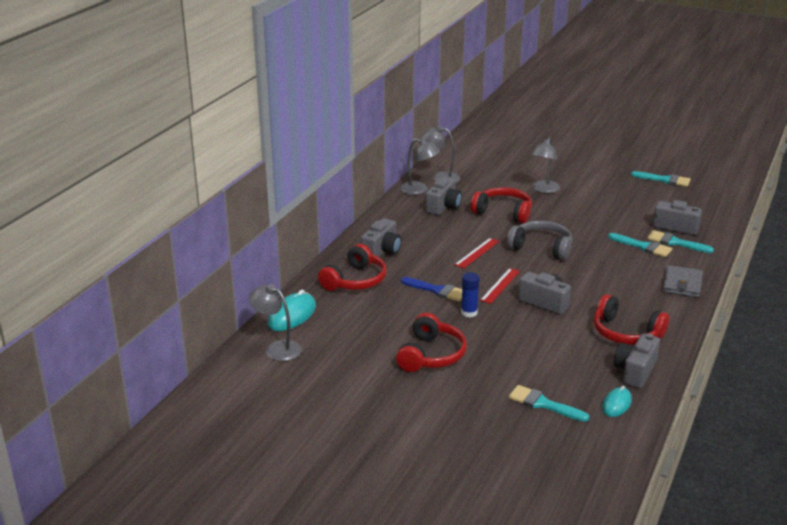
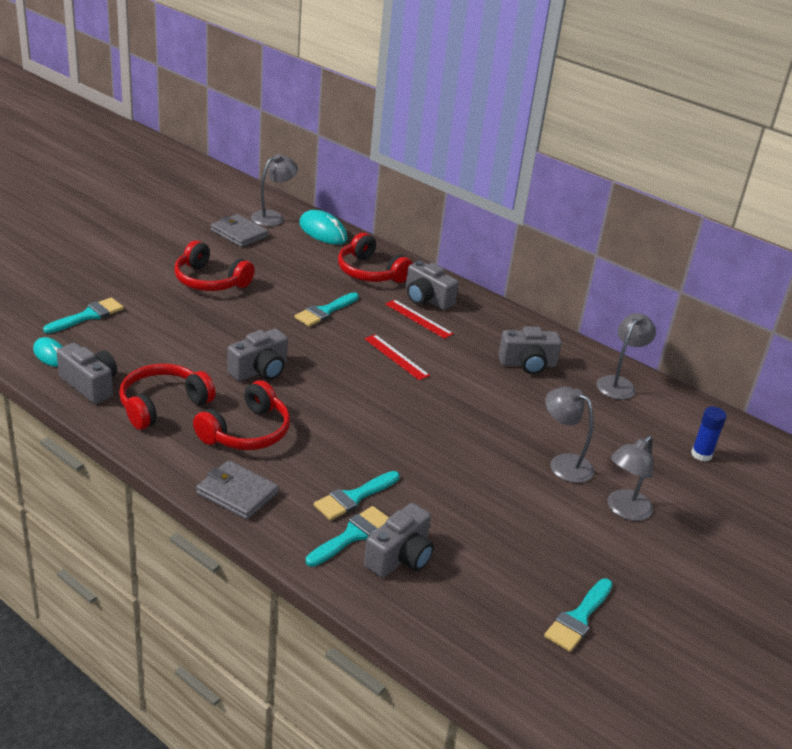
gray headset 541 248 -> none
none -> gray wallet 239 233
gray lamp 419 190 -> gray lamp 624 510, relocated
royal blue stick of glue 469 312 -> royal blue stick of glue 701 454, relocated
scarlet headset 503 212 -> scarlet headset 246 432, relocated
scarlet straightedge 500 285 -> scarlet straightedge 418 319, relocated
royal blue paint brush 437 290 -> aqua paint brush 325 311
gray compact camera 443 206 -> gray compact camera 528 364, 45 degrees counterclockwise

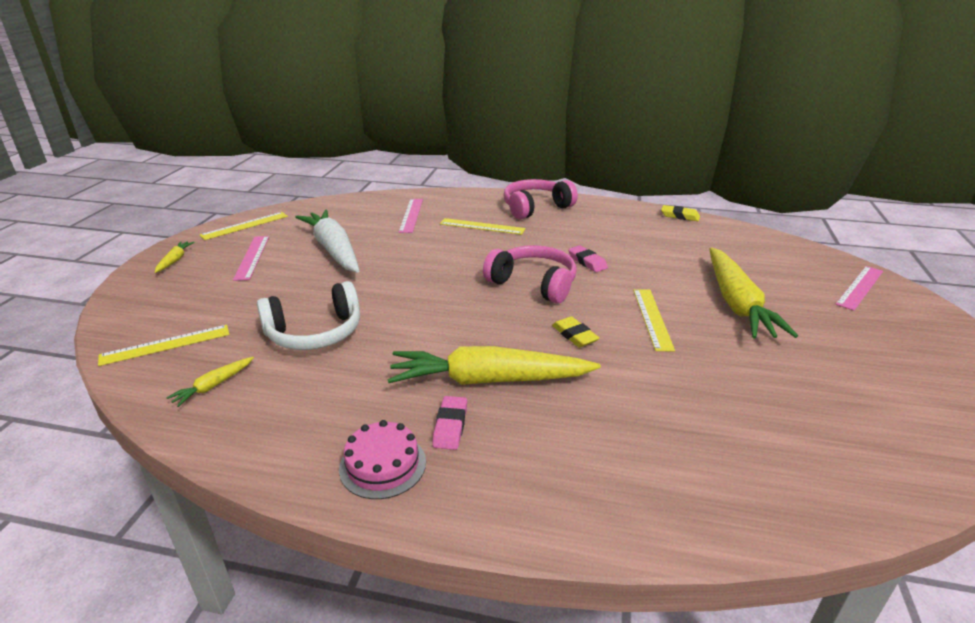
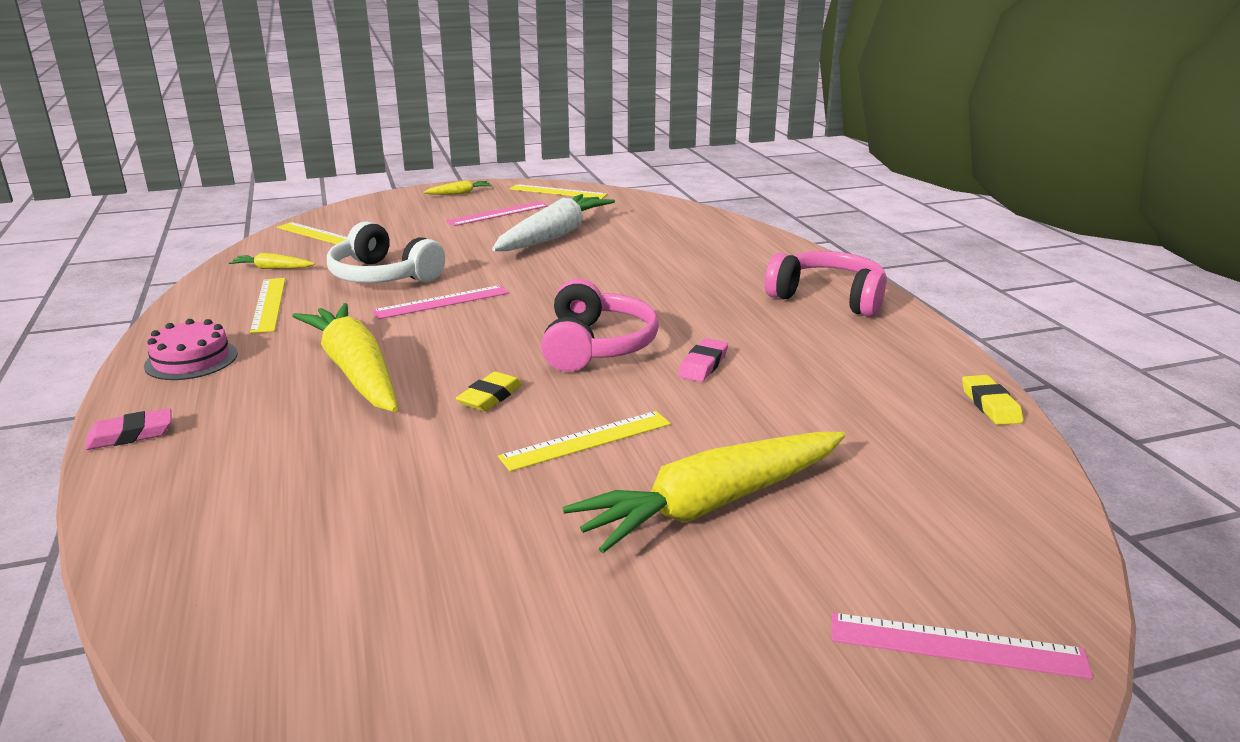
pink straightedge 411 215 -> pink straightedge 441 302, relocated
pink eraser 450 426 -> pink eraser 130 435, relocated
bright yellow straightedge 482 226 -> bright yellow straightedge 268 304, relocated

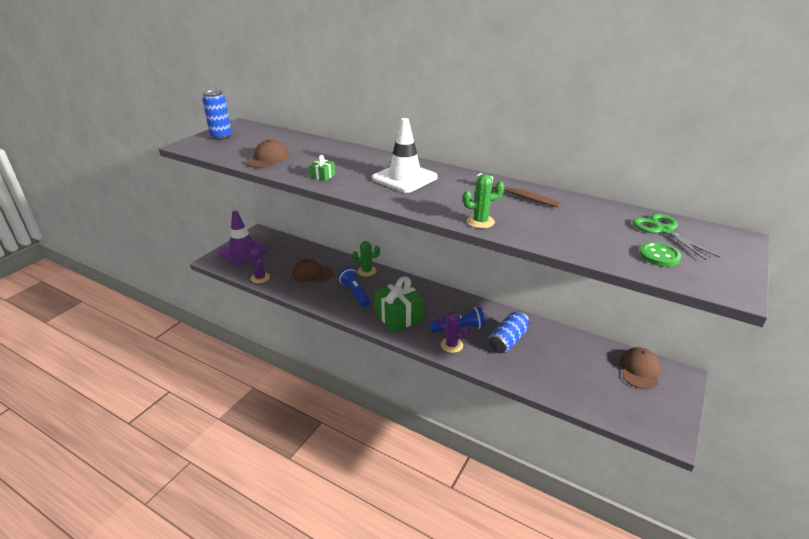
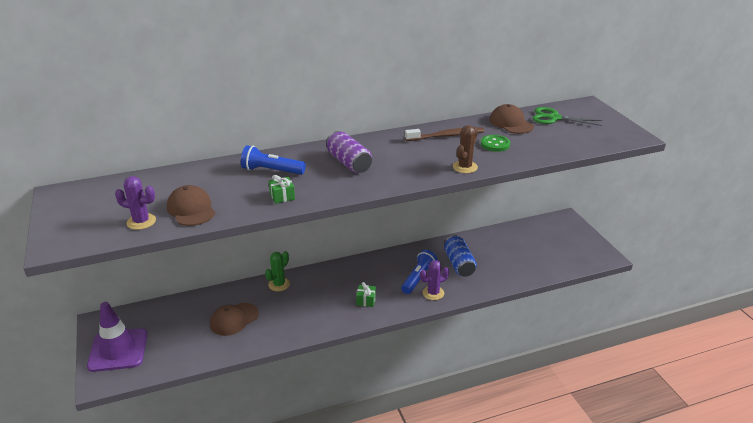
royal blue can 221 136 -> none
purple cactus 260 278 -> purple cactus 141 222, relocated
royal blue pocket torch 355 293 -> royal blue pocket torch 271 171, relocated
dark brown baseball cap 639 370 -> dark brown baseball cap 511 123, relocated
emerald sewing button 659 256 -> emerald sewing button 495 144, relocated
white safety cone 404 178 -> purple can 349 163
emerald cactus 480 222 -> dark brown cactus 465 167
emerald gift 399 316 -> emerald gift 366 300, x0.45

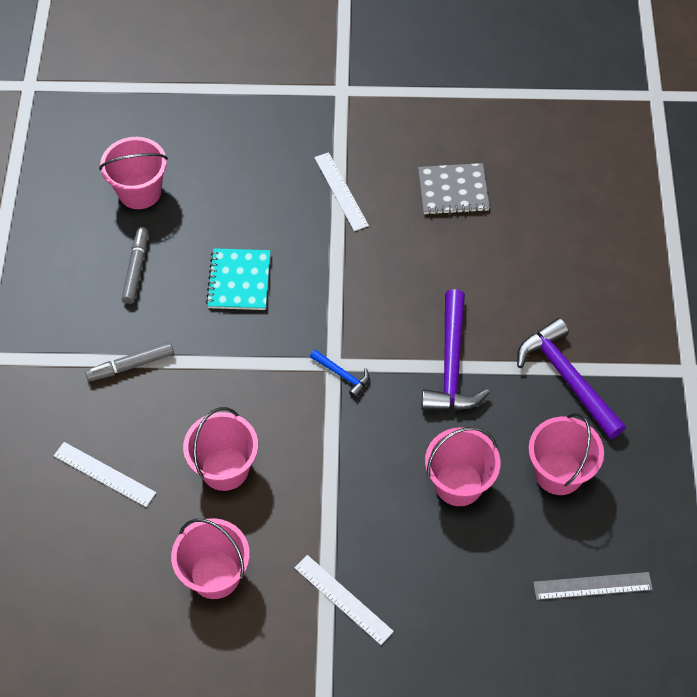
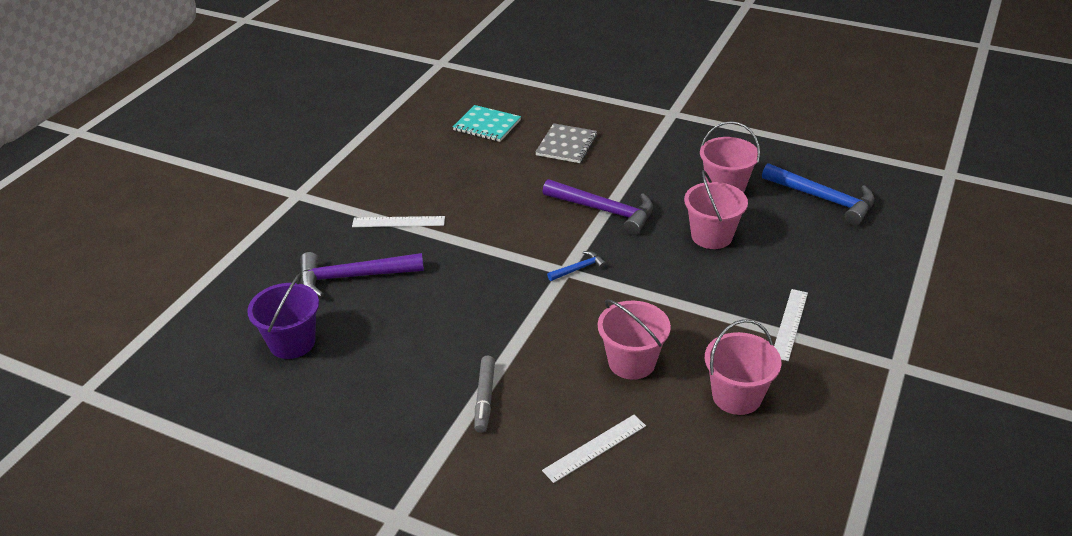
gray felt pen 136 269 -> none
aqua exercise book 239 281 -> aqua exercise book 487 125, relocated
gray exercise book 453 191 -> gray exercise book 566 145, relocated
purple carpenter's hammer 567 378 -> purple carpenter's hammer 353 277, relocated
gray straightedge 592 585 -> royal blue carpenter's hammer 823 199
pink bucket 140 191 -> purple bucket 292 342
white straightedge 343 599 -> white straightedge 789 324, 45 degrees counterclockwise

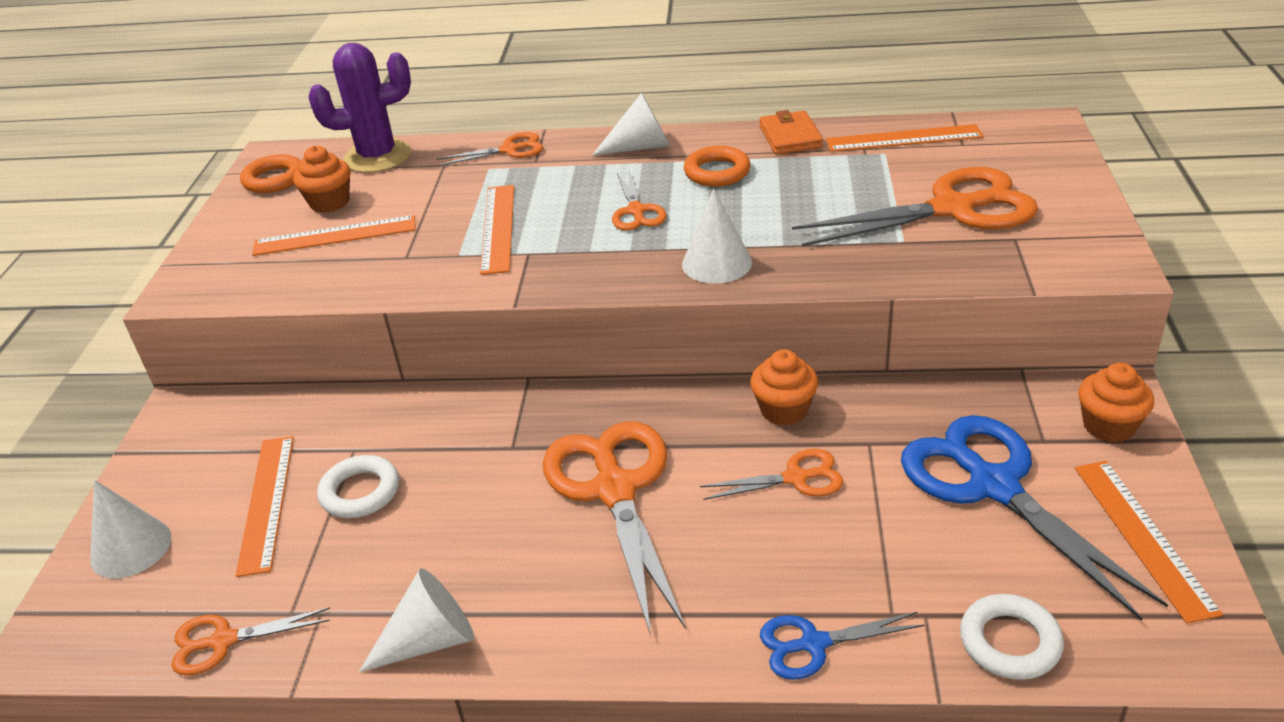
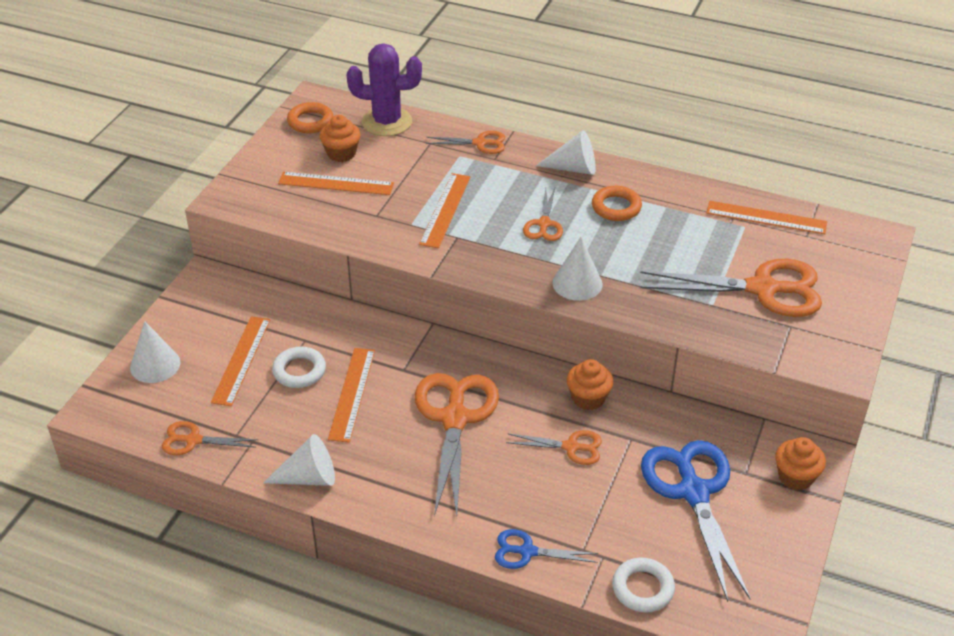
bright orange wallet 790 137 -> none
bright orange straightedge 1142 537 -> bright orange straightedge 351 394, relocated

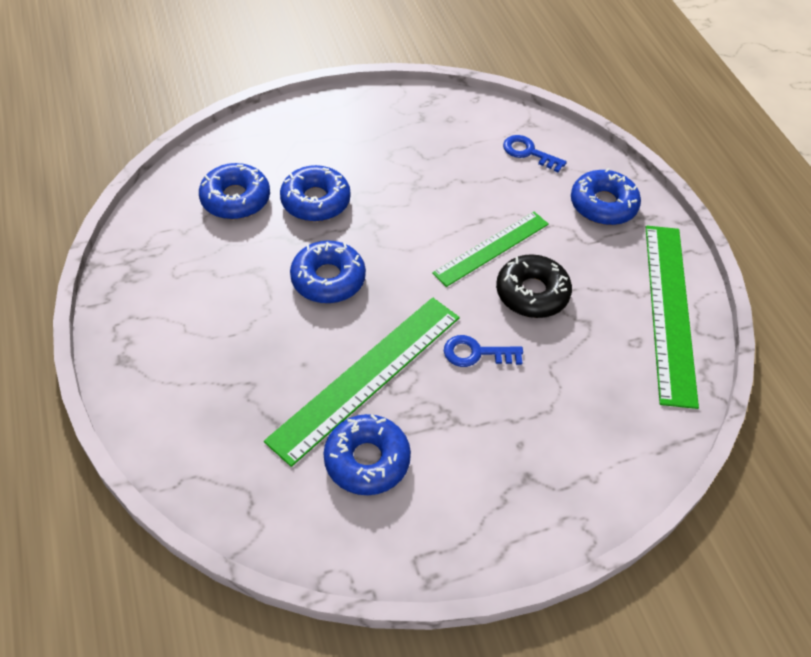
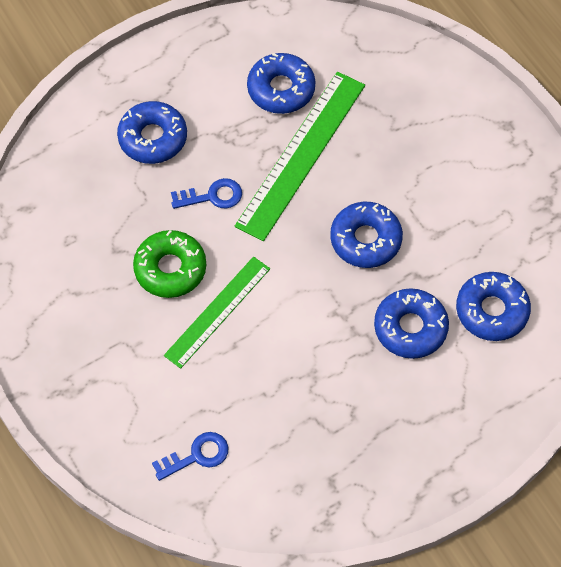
emerald straightedge 669 311 -> none
royal blue donut 603 205 -> royal blue donut 153 138, relocated
ebony donut 532 293 -> emerald donut 170 269
royal blue door key 528 152 -> royal blue door key 197 455, 45 degrees counterclockwise

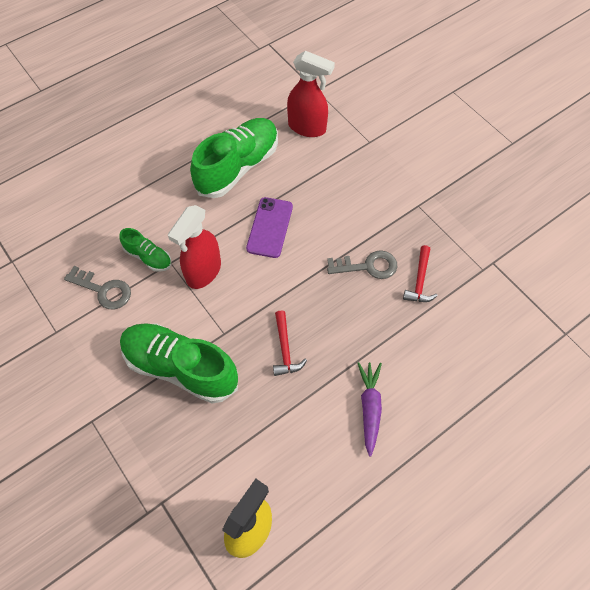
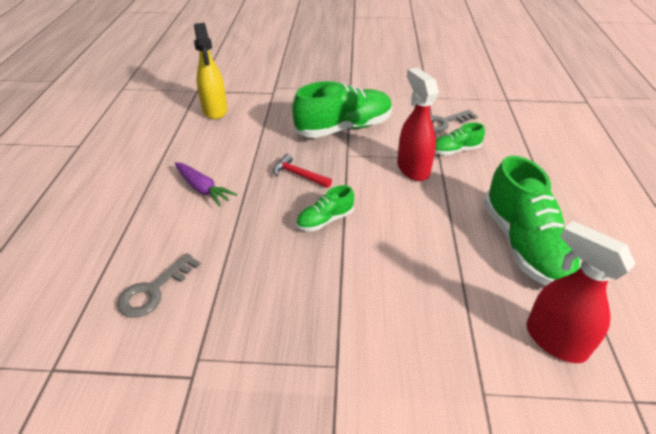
purple smartphone 270 227 -> none
scarlet carpenter's hammer 420 280 -> none
none -> emerald lace-up shoe 325 220
gray door key 367 266 -> gray door key 154 290, relocated
scarlet sprayer 307 127 -> scarlet sprayer 554 340, 75 degrees clockwise

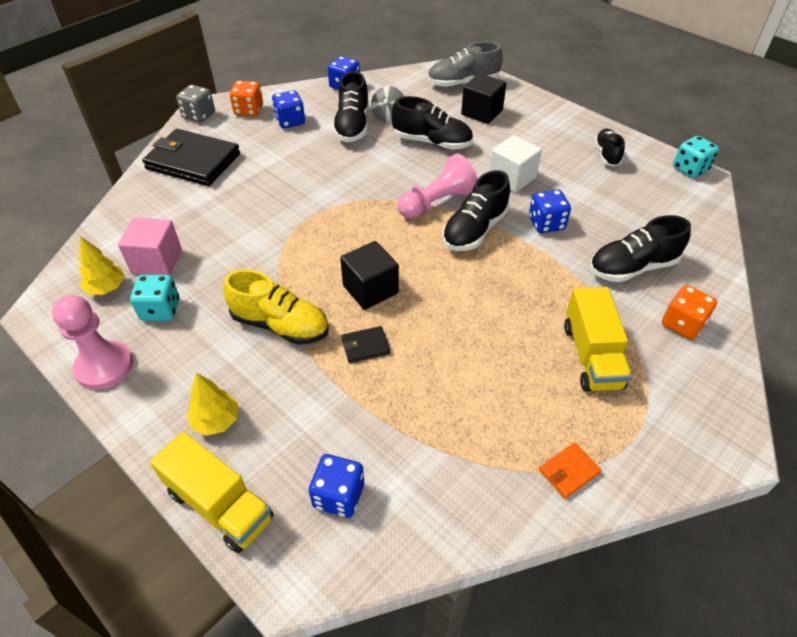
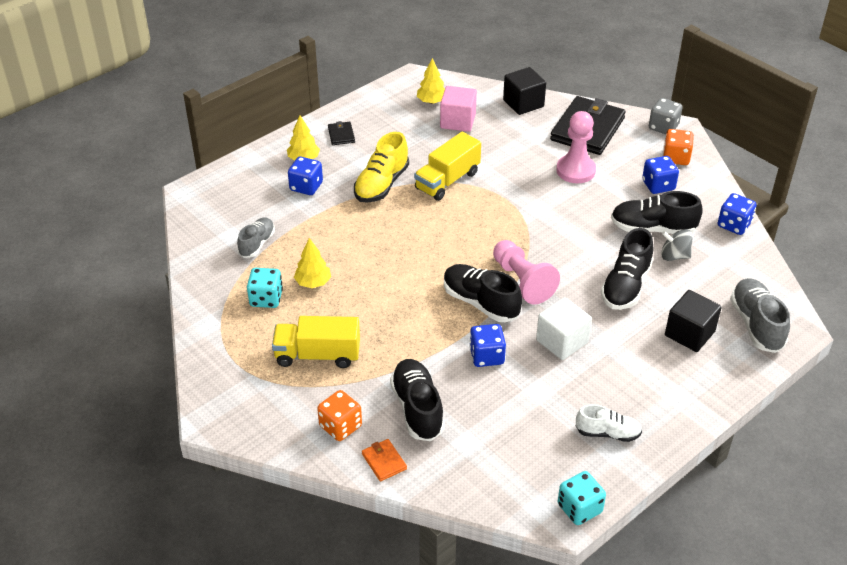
none -> gray lace-up shoe 257 244
none -> bright yellow toy tree 313 282
pink game pawn 104 367 -> pink game pawn 575 170, relocated
aqua dice 160 310 -> aqua dice 266 298, relocated
bright yellow truck 220 505 -> bright yellow truck 447 181, relocated
royal blue dice 338 496 -> royal blue dice 306 186, relocated
ebony cube 370 289 -> ebony cube 523 103, relocated
ebony wallet 365 346 -> ebony wallet 341 135, relocated
bright orange wallet 568 471 -> bright orange wallet 384 461, relocated
ebony lace-up shoe 607 154 -> white lace-up shoe 607 433

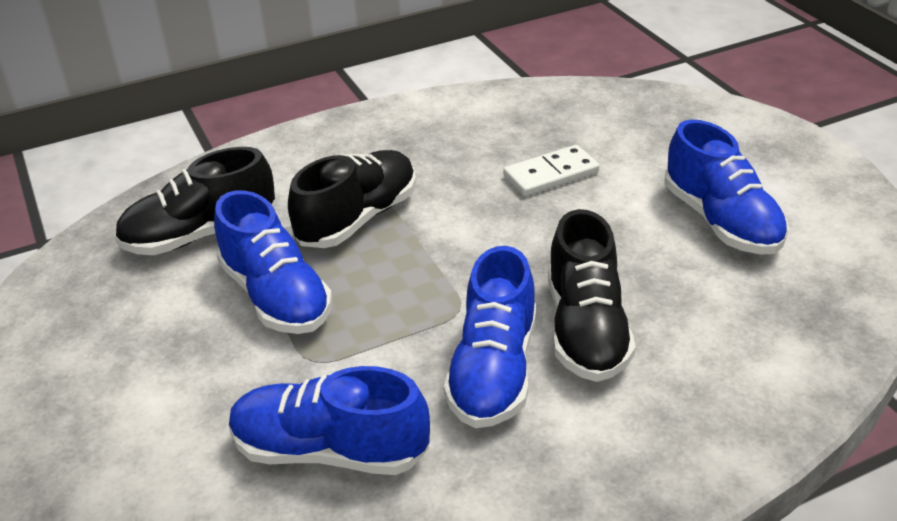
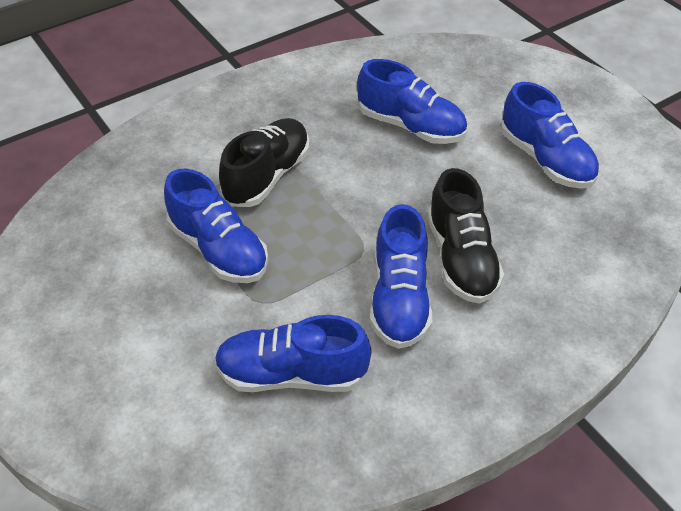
ebony lace-up shoe 201 235 -> none
white domino 551 174 -> royal blue lace-up shoe 410 126

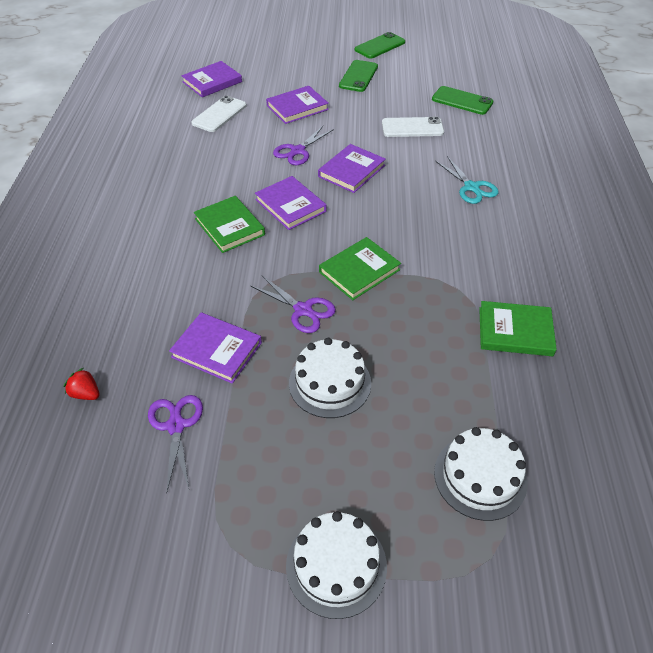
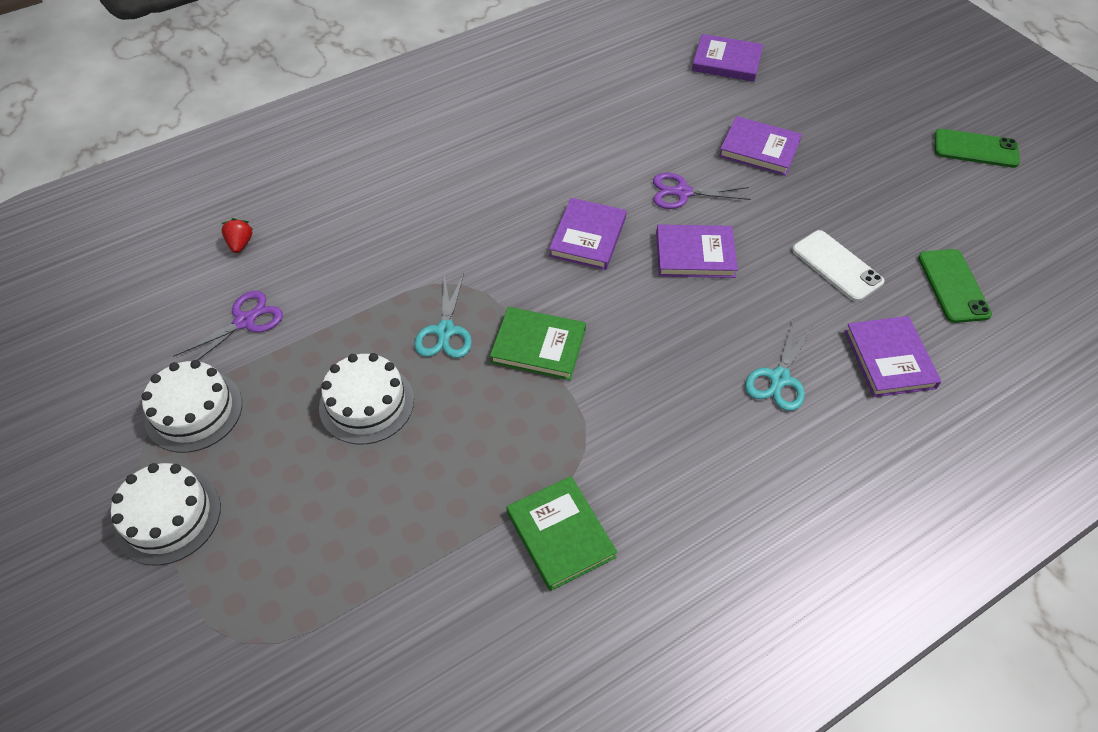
white smartphone 219 114 -> none
emerald book 229 227 -> none
emerald smartphone 358 76 -> none
purple book 216 350 -> purple book 889 359, relocated
white gateau 480 476 -> white gateau 194 411, relocated
purple pair of scissors 303 310 -> aqua pair of scissors 445 331

